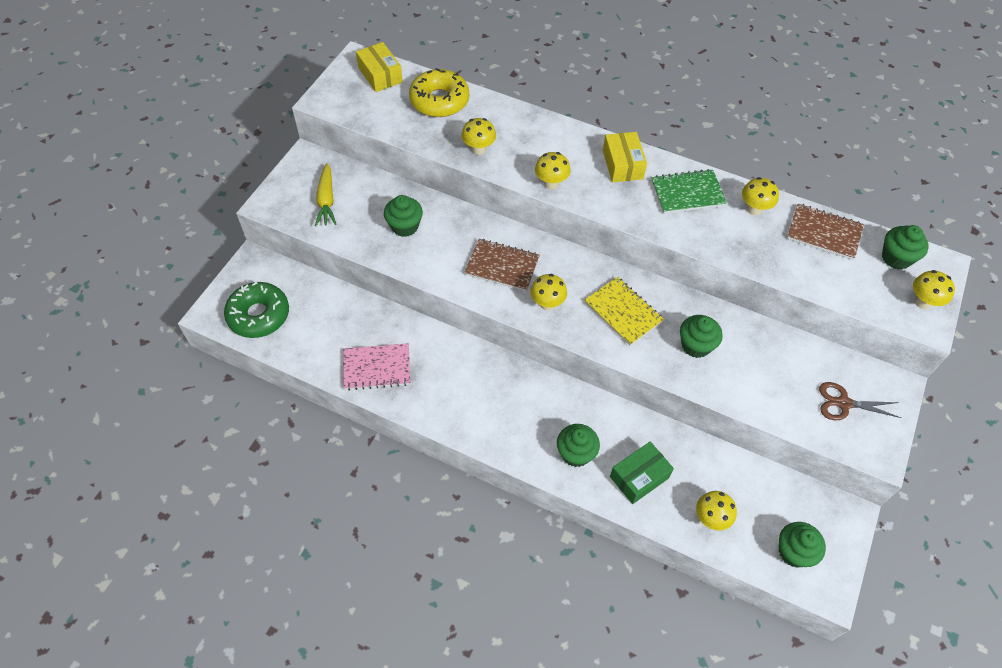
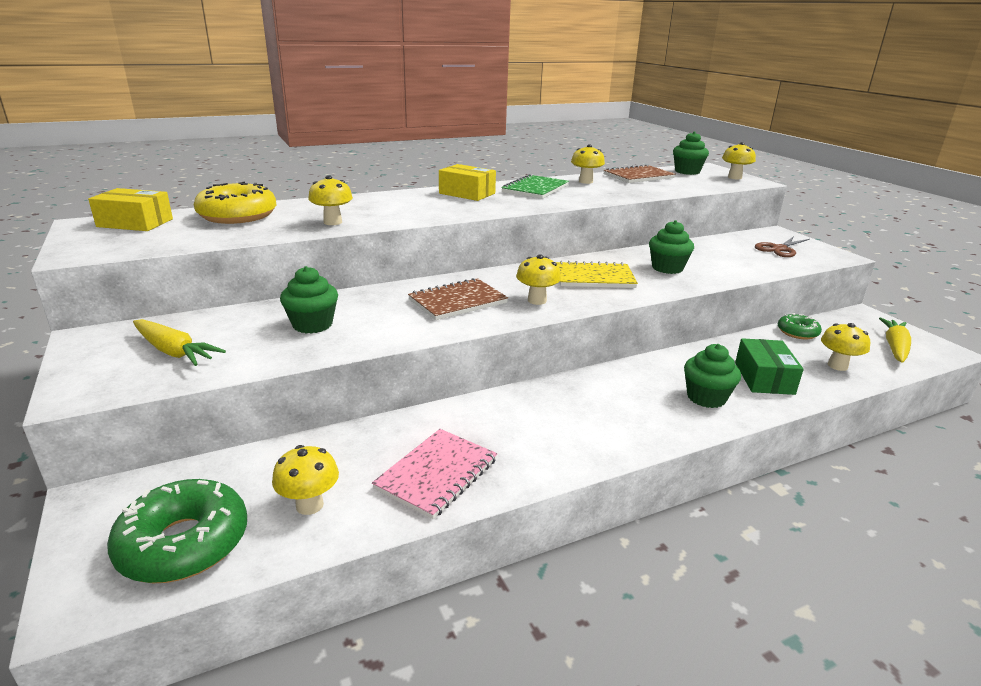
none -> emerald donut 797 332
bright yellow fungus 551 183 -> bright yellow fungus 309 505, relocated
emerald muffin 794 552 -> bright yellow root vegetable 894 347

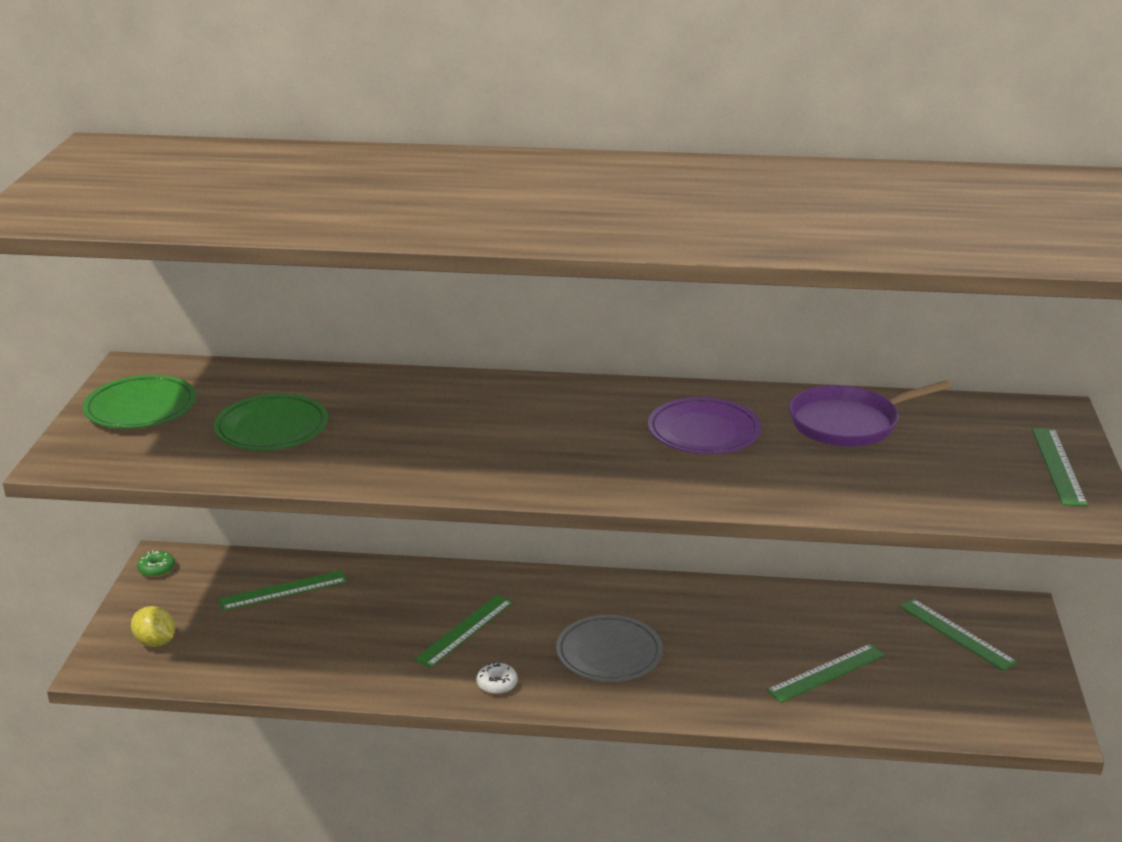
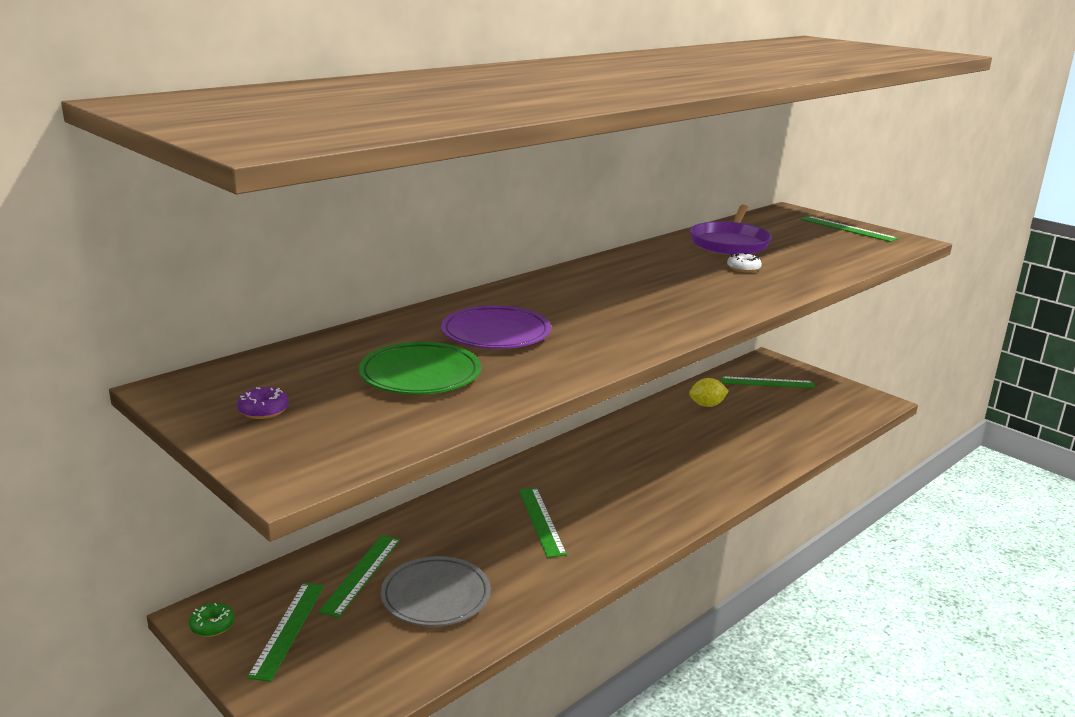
bright yellow toy lemon 155 642 -> bright yellow toy lemon 707 405, relocated
white donut 497 684 -> white donut 743 268, relocated
gray plate 609 654 -> gray plate 436 596, relocated
purple plate 704 432 -> purple plate 496 334, relocated
emerald straightedge 826 673 -> emerald straightedge 288 629, relocated
emerald plate 141 408 -> purple donut 263 410

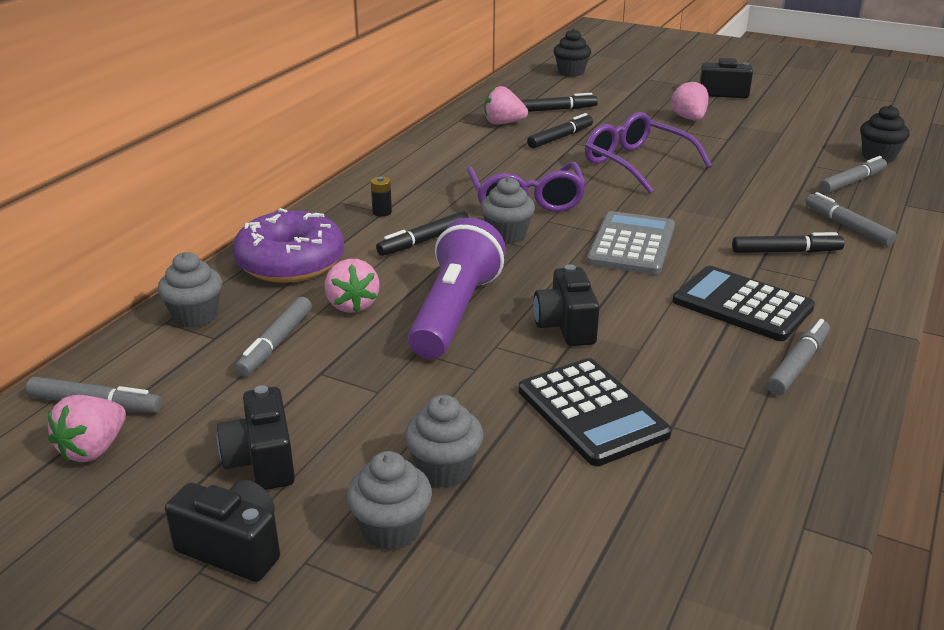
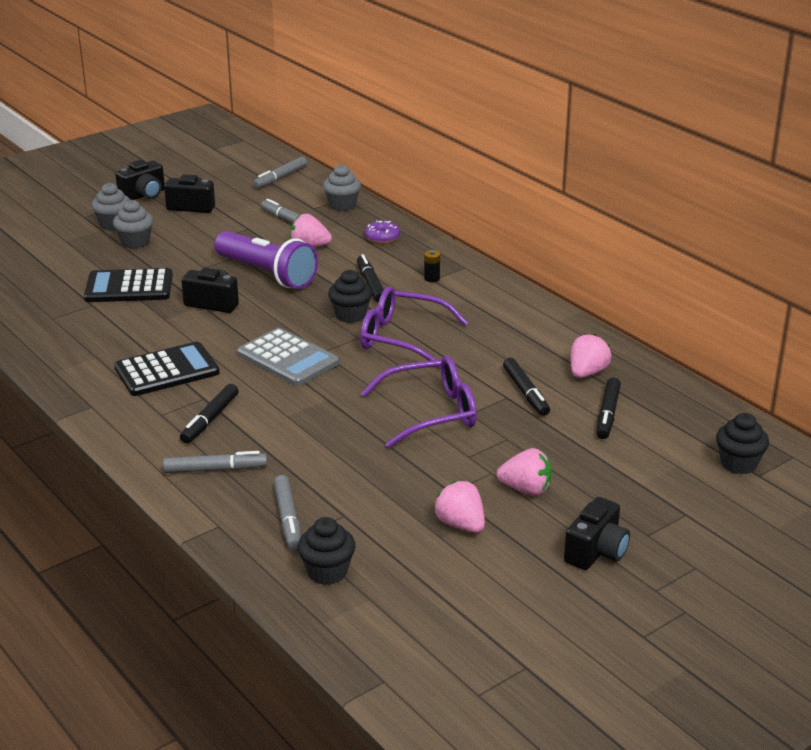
gray felt pen 798 364 -> none
pink berry 93 449 -> pink berry 460 525, relocated
gray muffin 507 235 -> ebony muffin 350 315
purple donut 291 263 -> purple donut 382 237, x0.47

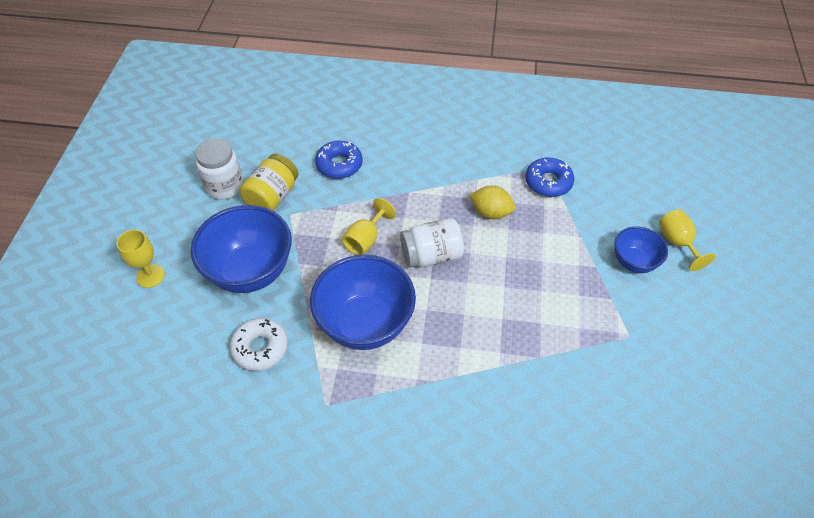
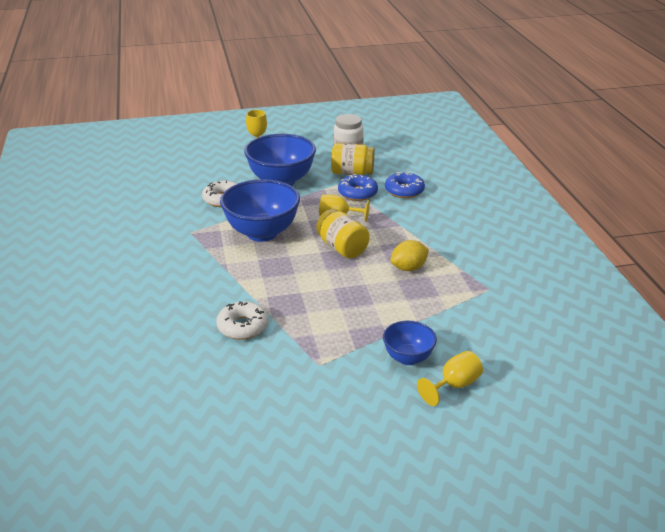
none -> white donut 242 326
royal blue donut 548 182 -> royal blue donut 357 193, relocated
white preserve jar 431 255 -> bright yellow preserve jar 342 248
bright yellow toy lemon 491 212 -> bright yellow toy lemon 408 268, 60 degrees clockwise

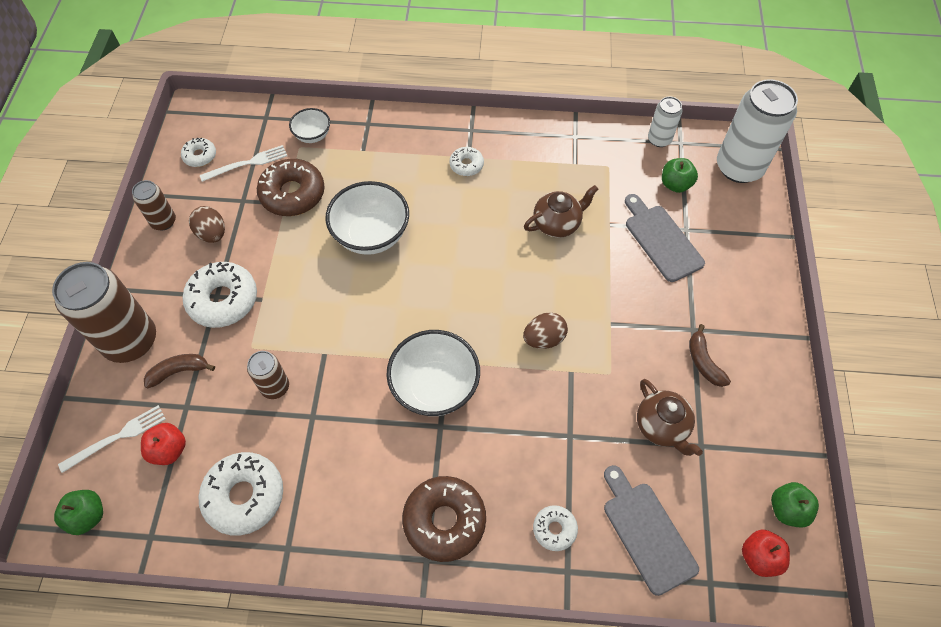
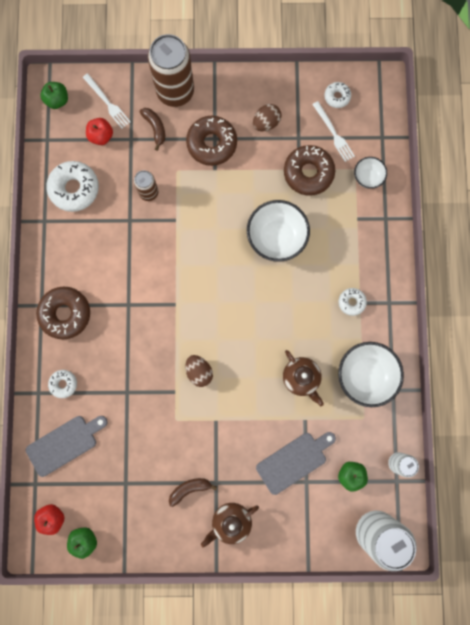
dark brown can 163 221 -> none
white deep dish 435 387 -> white deep dish 365 375, relocated
dark brown teapot 662 426 -> dark brown teapot 230 521, relocated
white donut 223 300 -> dark brown donut 212 143

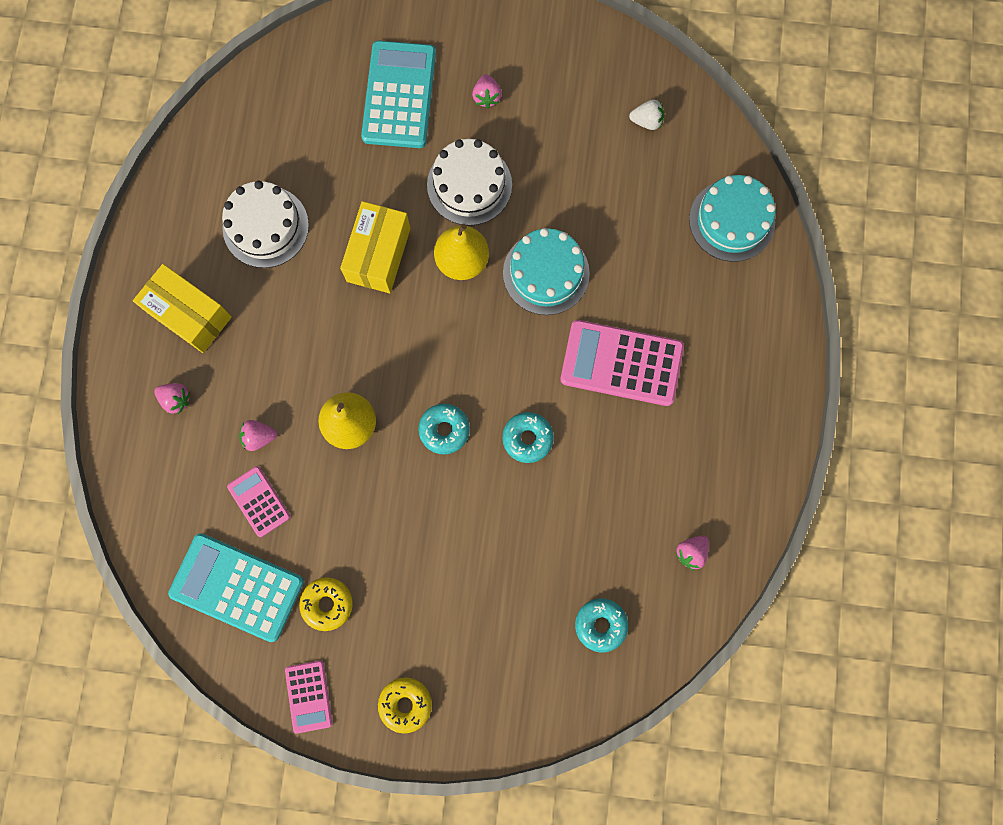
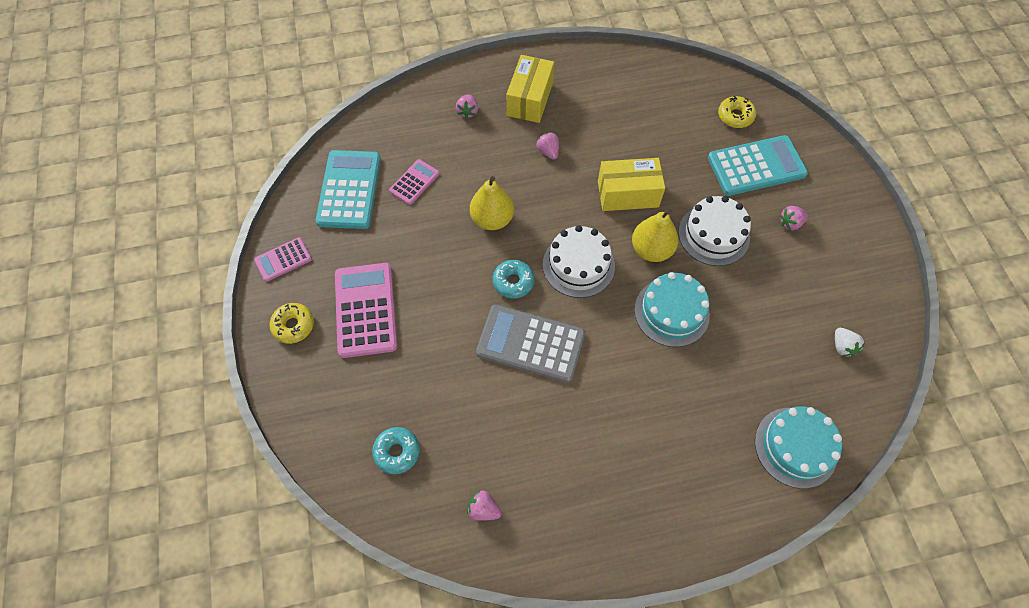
white gateau 265 226 -> white gateau 578 265, relocated
pink berry 259 437 -> pink berry 548 152, relocated
bright yellow donut 327 604 -> bright yellow donut 735 116, relocated
pink pocket calculator 621 363 -> pink pocket calculator 366 310, relocated
aqua donut 527 438 -> gray pocket calculator 530 343

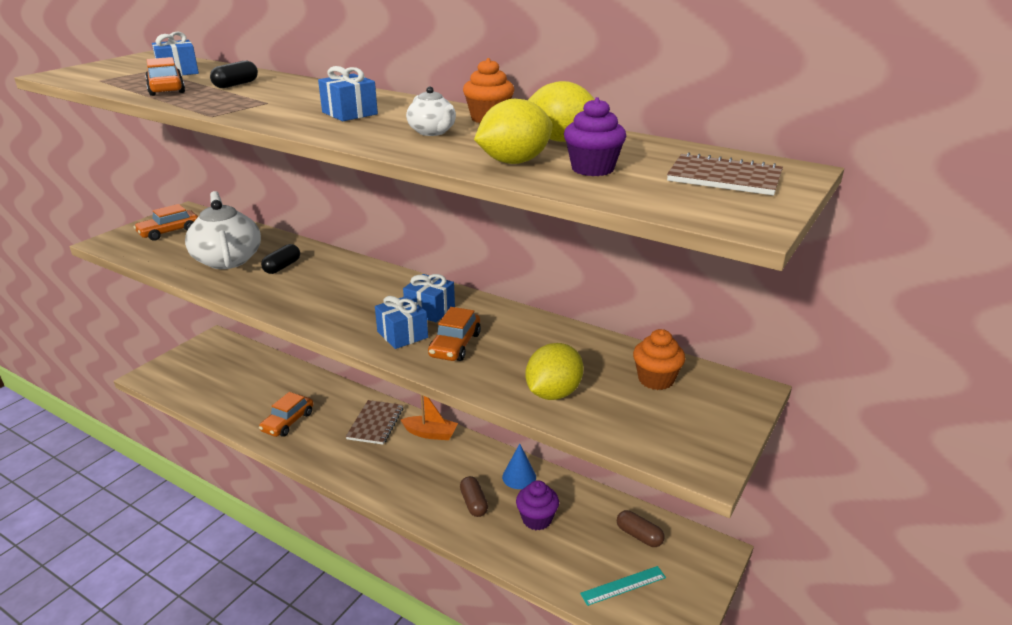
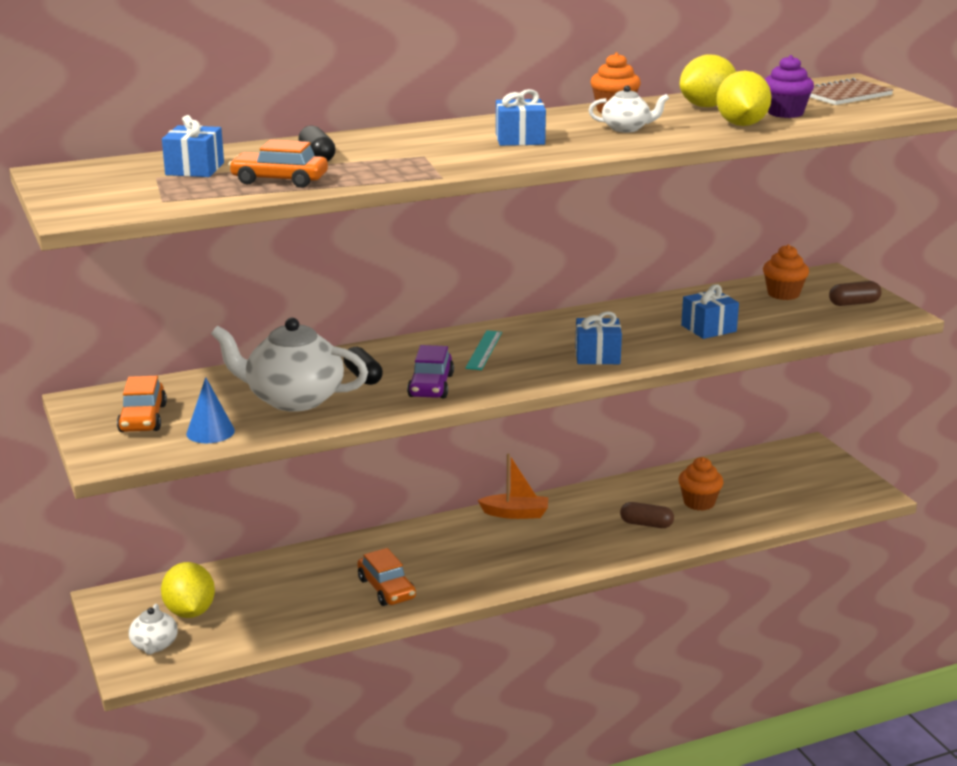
dark brown exercise book 375 423 -> none
bright orange automobile 455 345 -> none
none -> white teapot 154 645
none -> purple automobile 431 386
royal blue gift 430 310 -> royal blue gift 708 328, relocated
royal blue solid cone 519 477 -> royal blue solid cone 210 432, relocated
bright yellow toy lemon 553 393 -> bright yellow toy lemon 190 612, relocated
aqua straightedge 623 585 -> aqua straightedge 484 350, relocated
dark brown pill 639 536 -> dark brown pill 854 303, relocated
purple muffin 537 519 -> bright orange muffin 699 503
bright orange sailboat 430 433 -> bright orange sailboat 515 514, 45 degrees clockwise

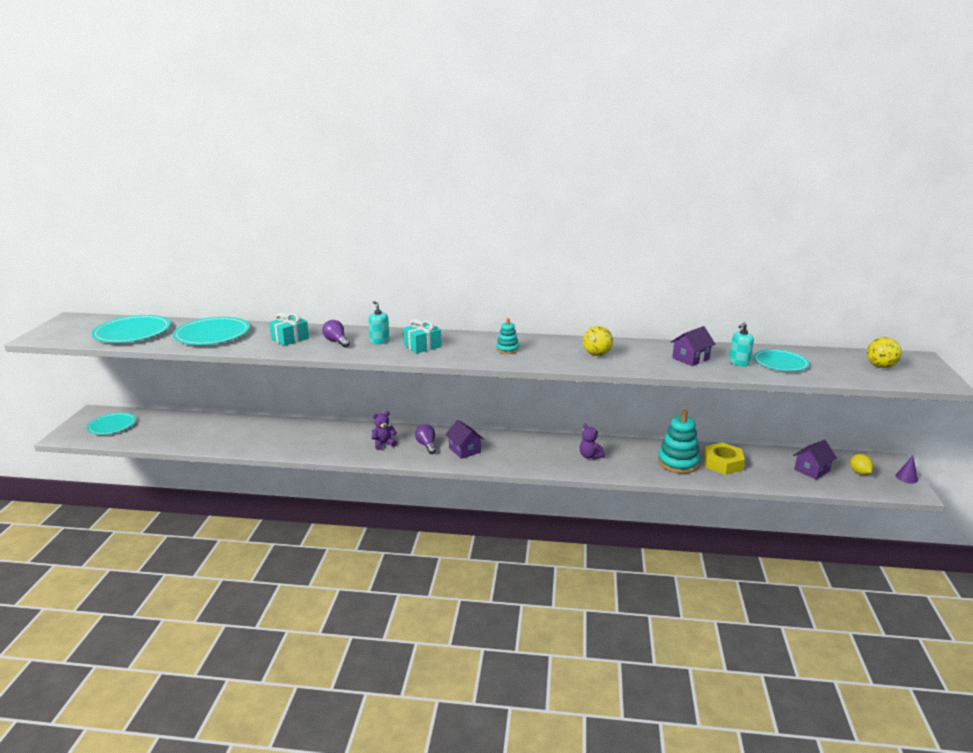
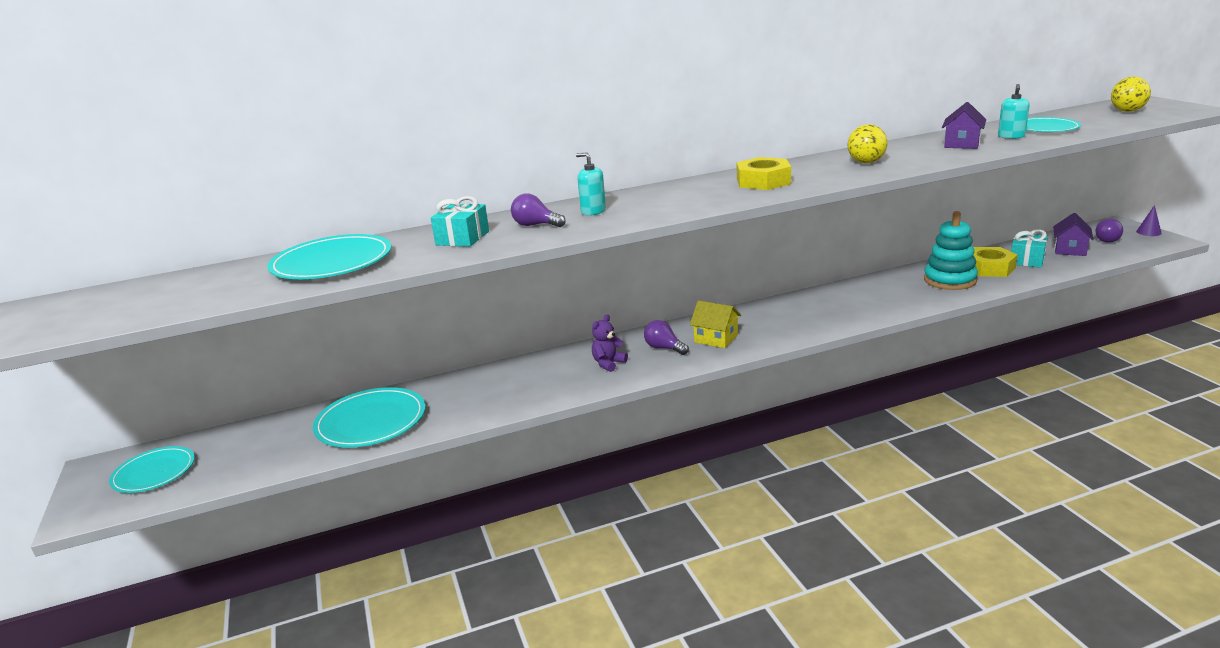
purple stuffed bear 590 456 -> none
aqua plate 132 332 -> aqua plate 371 422, relocated
aqua gift 422 346 -> aqua gift 1027 260, relocated
aqua stacking toy 507 349 -> bright yellow nut 763 181
bright yellow toy lemon 859 473 -> purple light bulb 1109 240
purple toy house 464 450 -> bright yellow toy house 716 339

